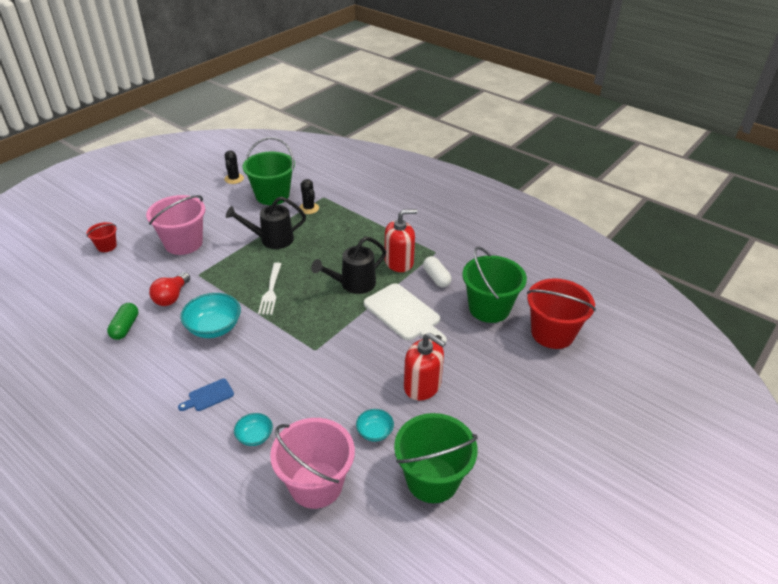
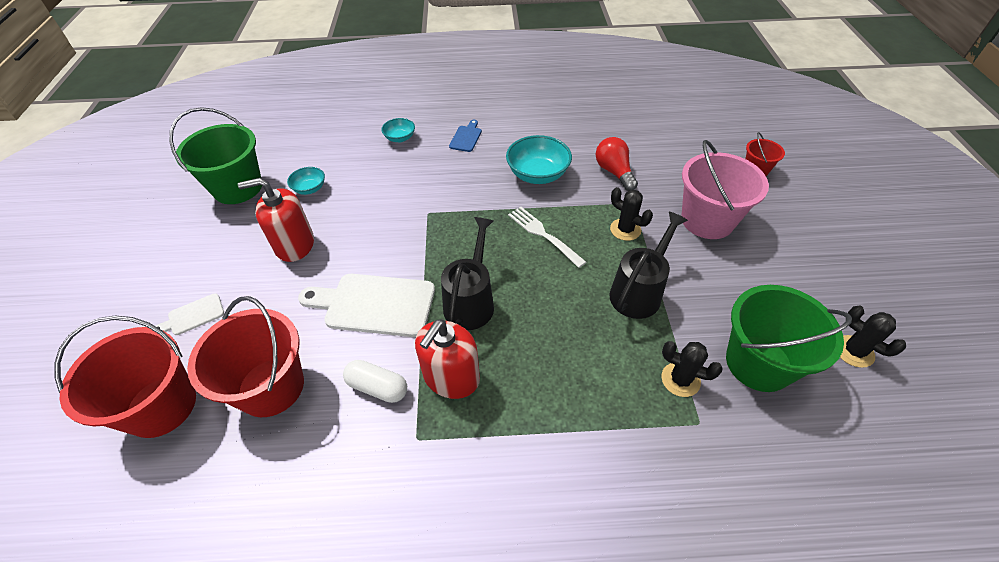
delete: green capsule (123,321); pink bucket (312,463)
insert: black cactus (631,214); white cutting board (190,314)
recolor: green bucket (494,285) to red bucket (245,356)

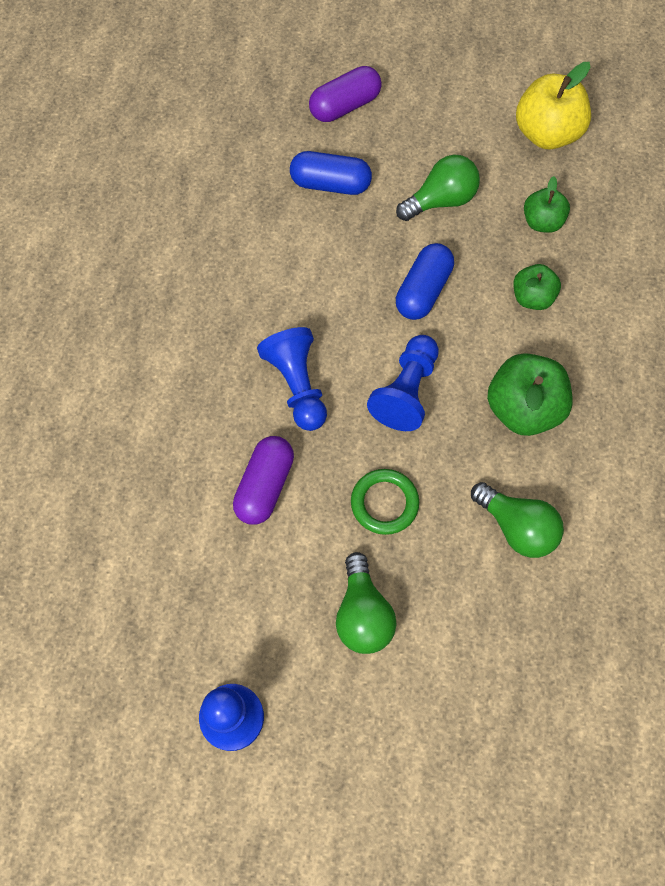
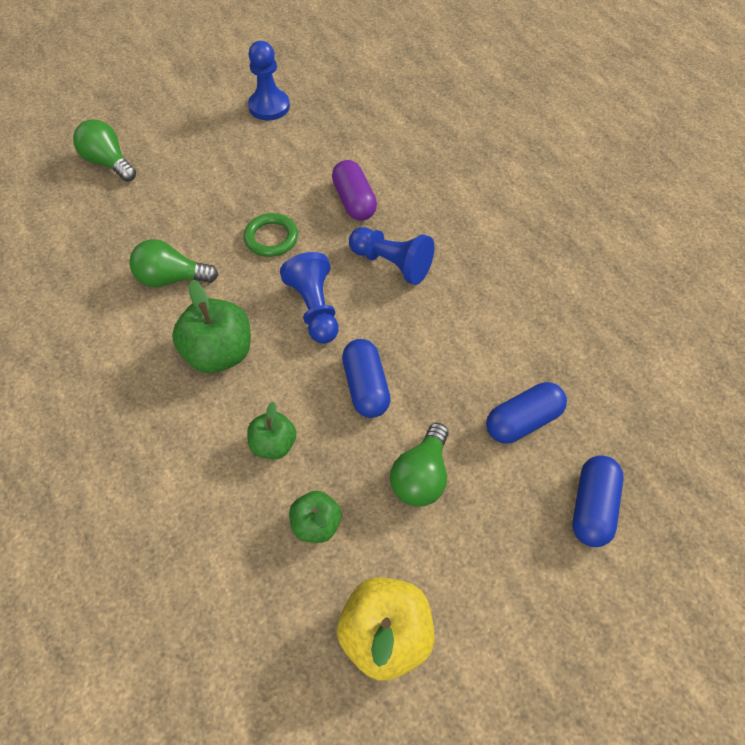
move: green light bulb (366,603) to (104,150)
recolor: purple capsule (345,94) to blue capsule (598,501)

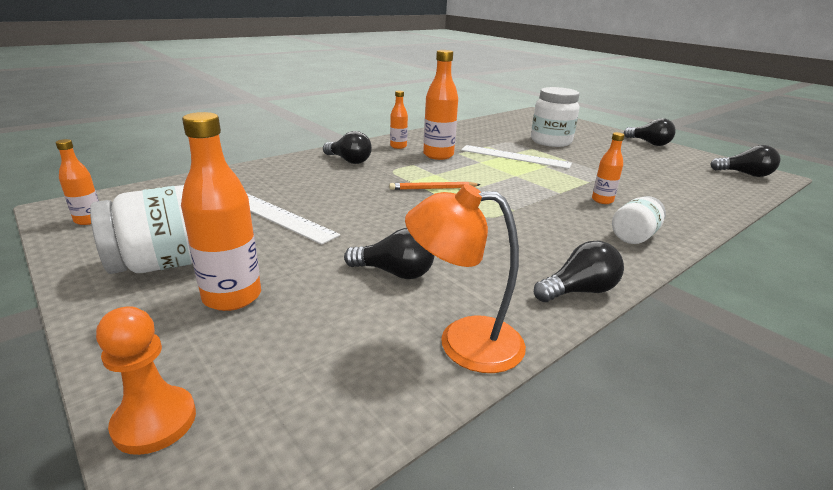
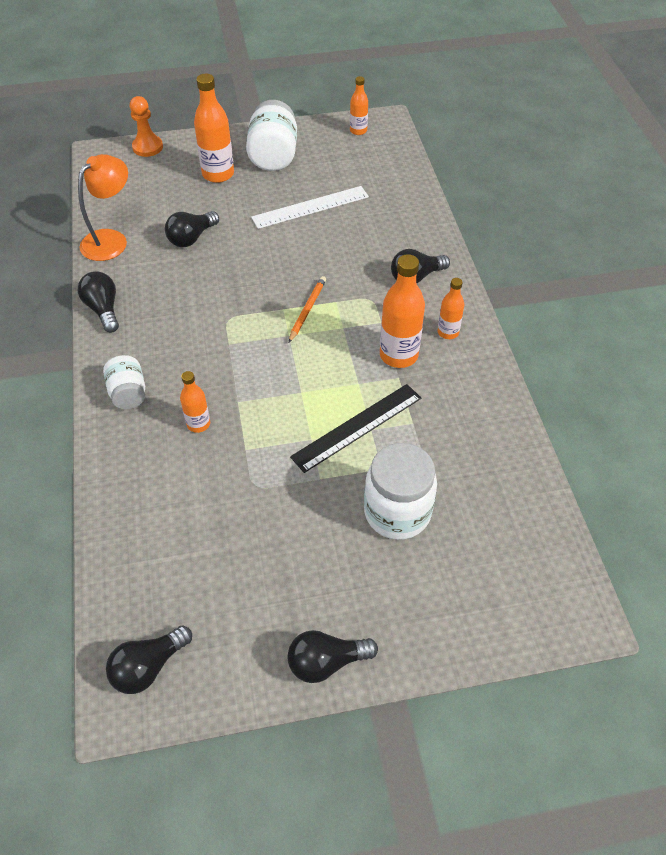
recolor: white ruler (516,157) to black ruler (355,428)
rotate: black light bulb (579,271) = (98,302) 150 degrees clockwise

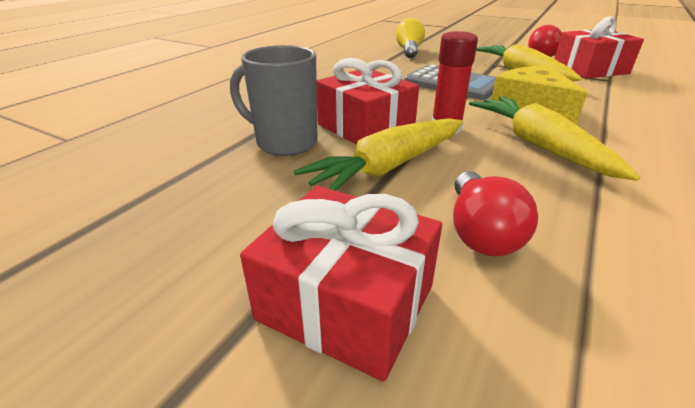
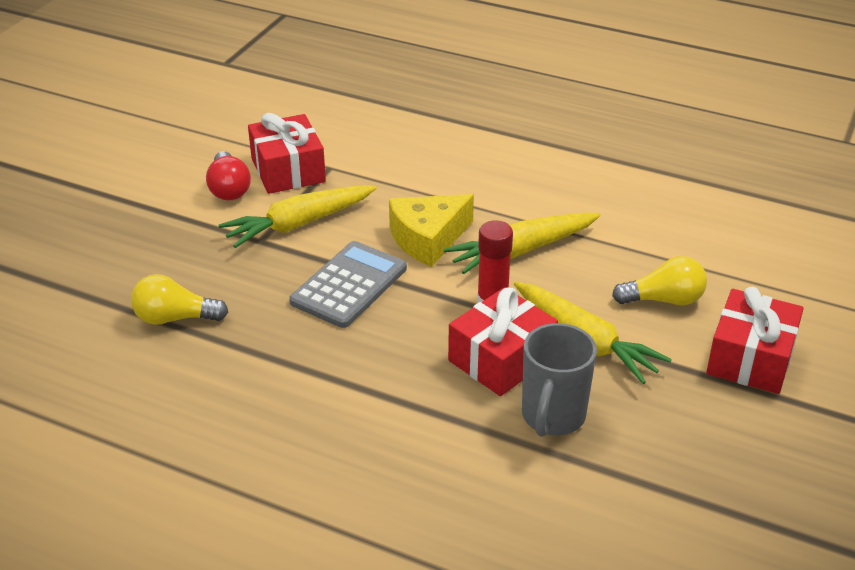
recolor: red light bulb (495,213) to yellow light bulb (659,280)

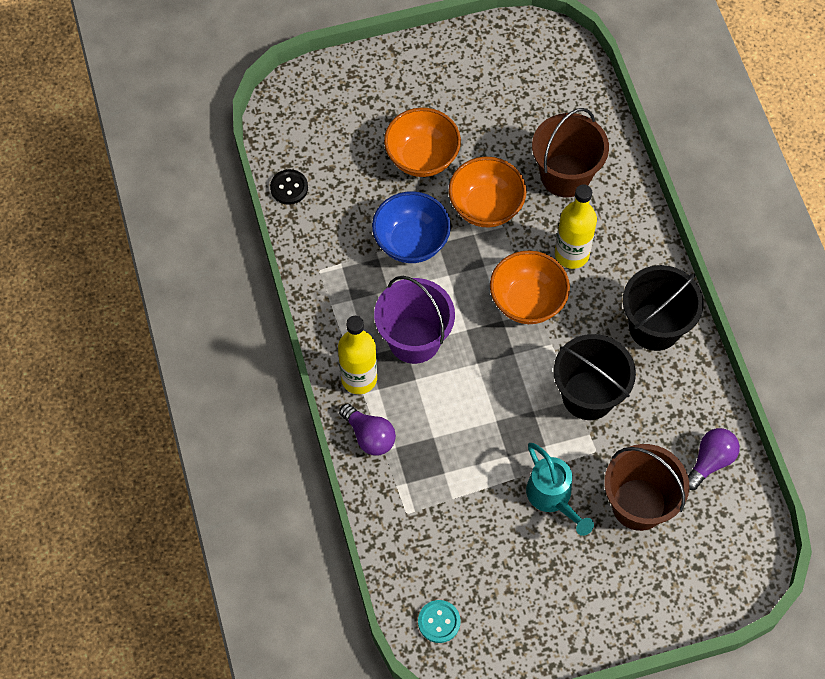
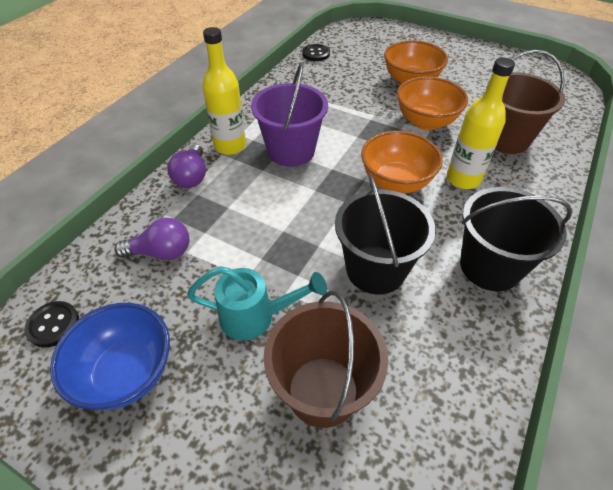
move: blue bowl (411,227) to (110,356); purple light bulb (714,459) to (151,239)
recolor: turquoise button (439,621) to black button (51,324)
rotate: turquoise watering can (560,489) = (257,303) 105 degrees counterclockwise

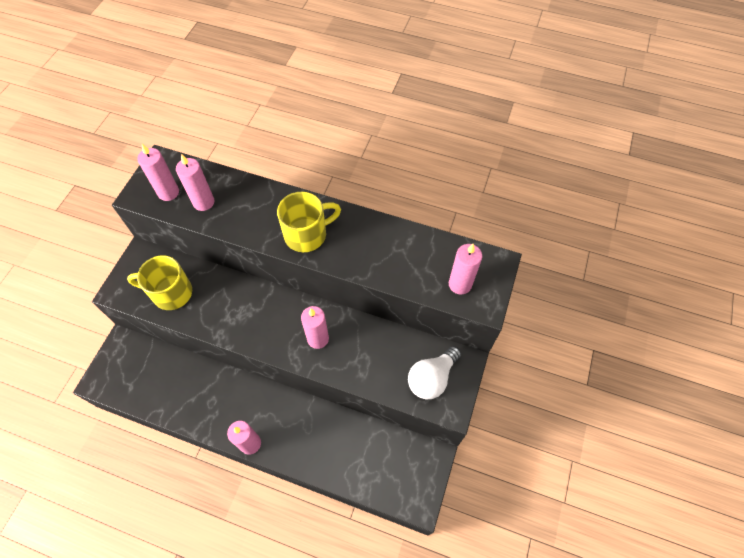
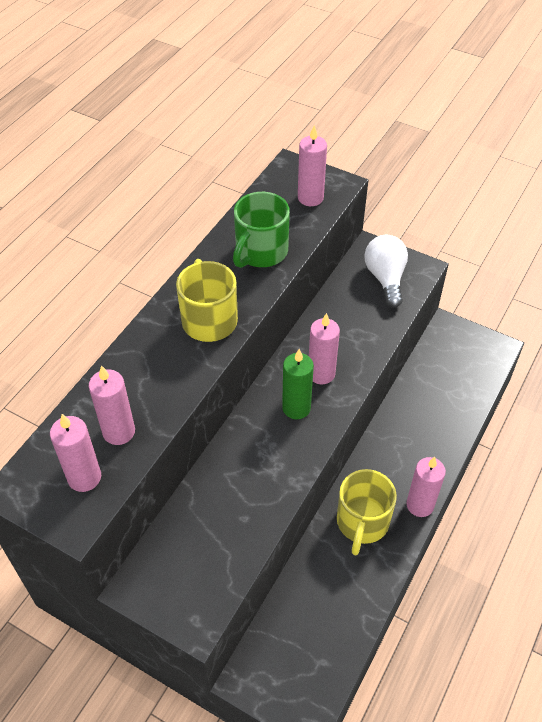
insert: green mug (261,230); green candle (298,384)
move: yellow mug (159,282) to (367,512)
rotate: white light bulb (434,372) = (386,271) 150 degrees counterclockwise

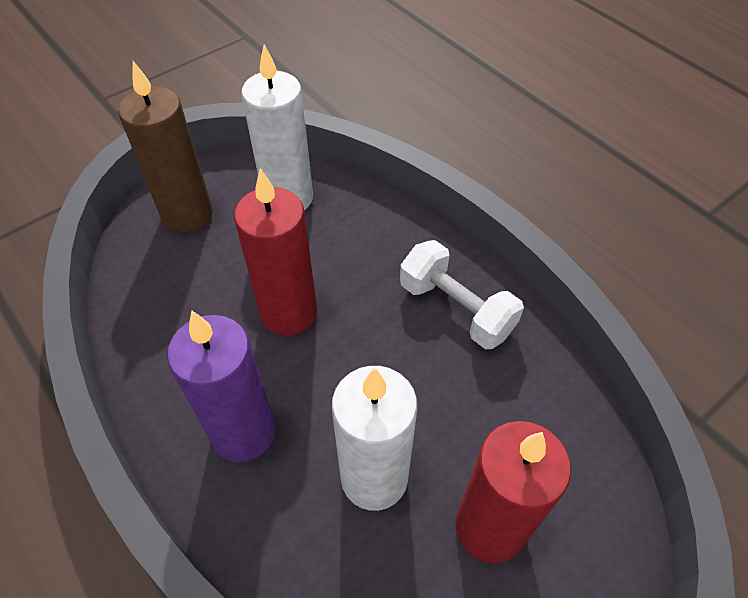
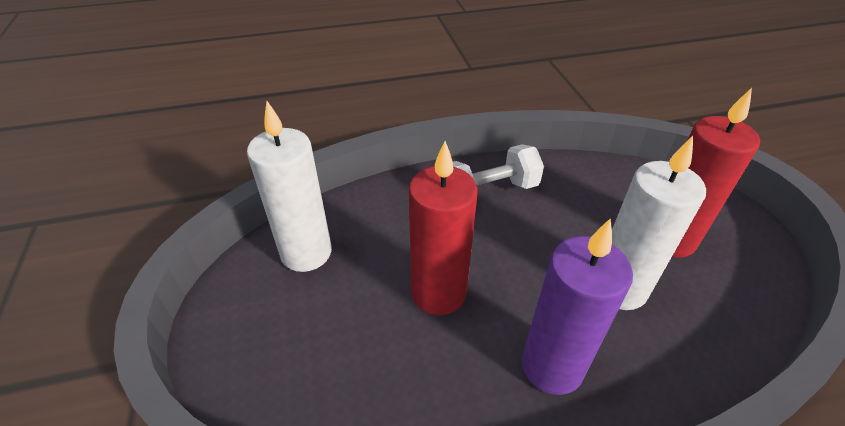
delete: brown candle (165,147)

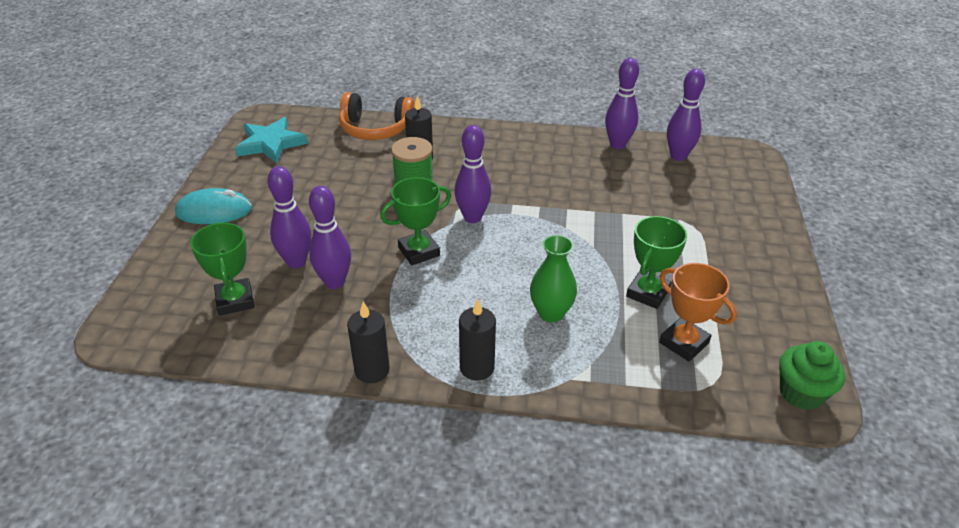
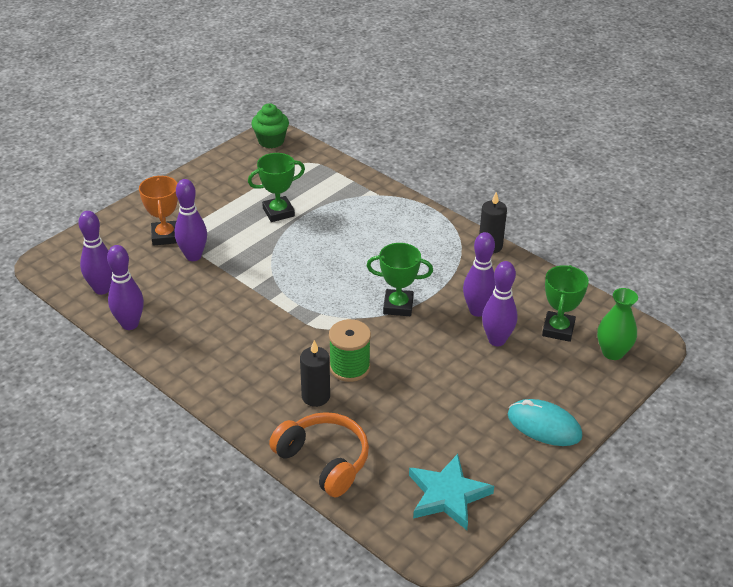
delete: black candle (477,339)
move: purple bowling pin (472,174) to (191,220); green vase (553,278) to (617,324); orange trophy (698,312) to (158,211)

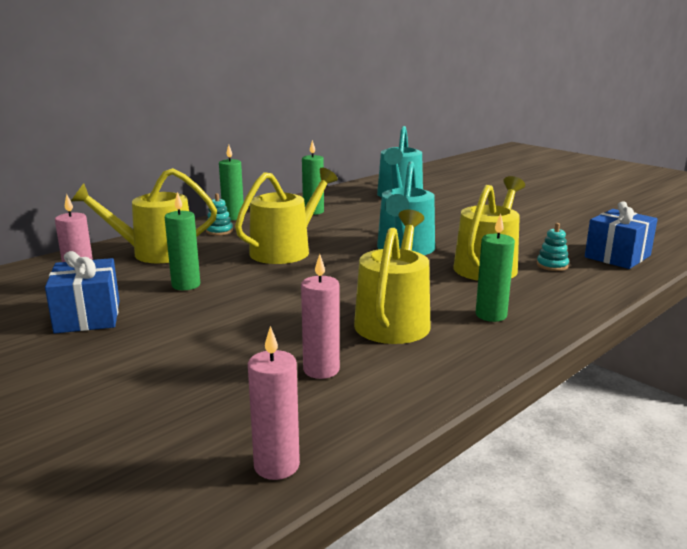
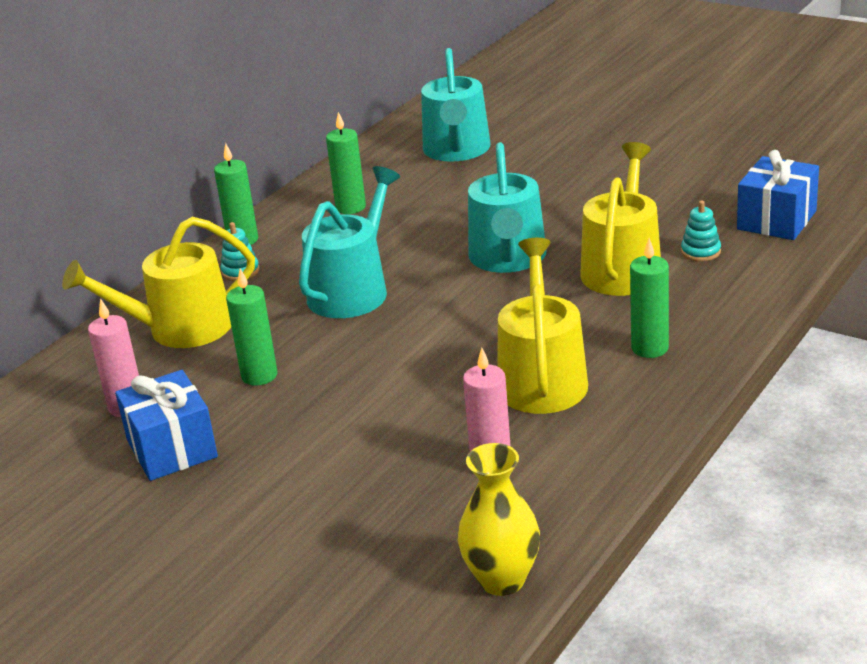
replace: pink candle (274,403) to yellow vase (499,519)
recolor: yellow watering can (286,216) to turquoise watering can (349,242)

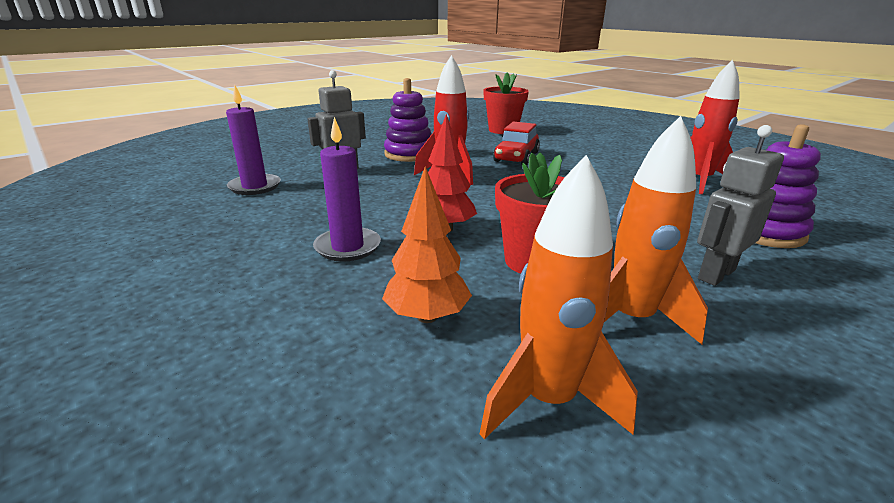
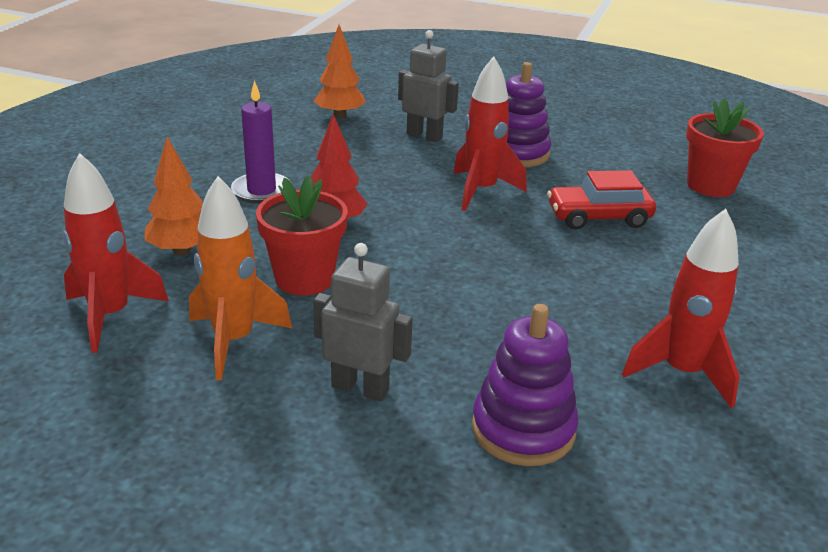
replace: purple candle (253,140) to orange tree (340,72)
recolor: orange rocket (559,297) to red rocket (116,253)

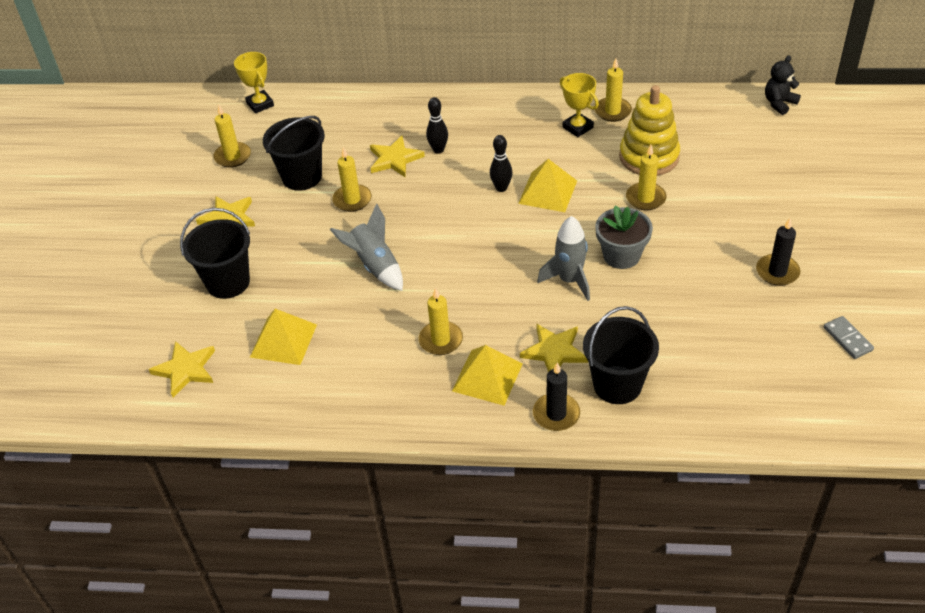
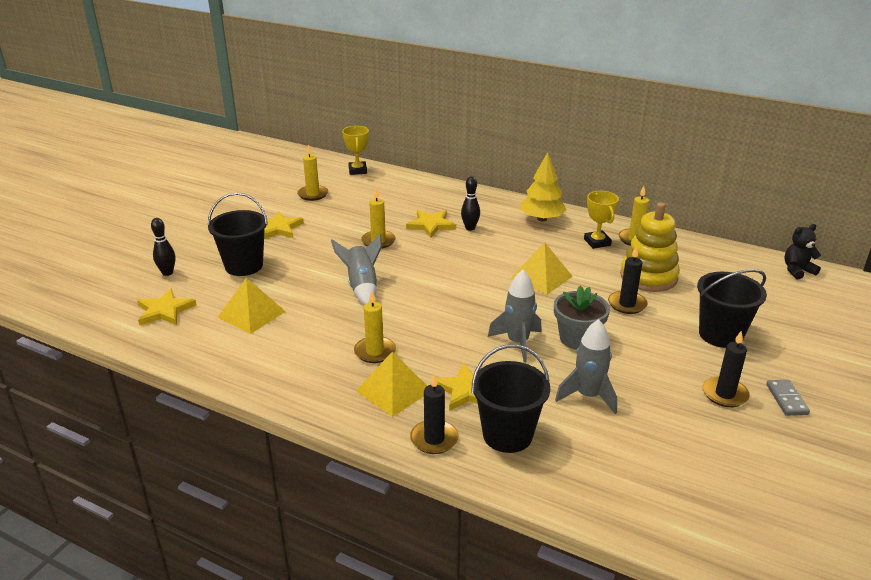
insert: yellow tree (543,186); grey rocket (586,366)
move: black bucket (294,153) to (732,308); black bowling pin (501,163) to (163,247); grey domino (849,337) to (788,398)
recolor: yellow candle (646,177) to black candle (627,280)

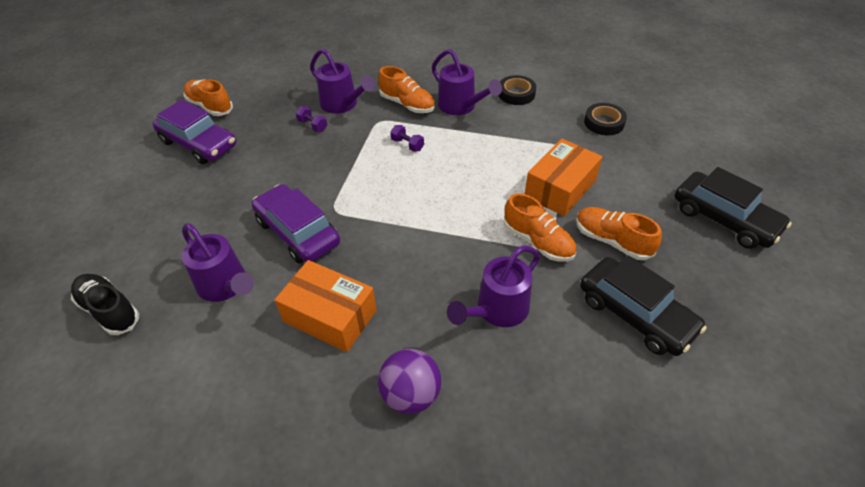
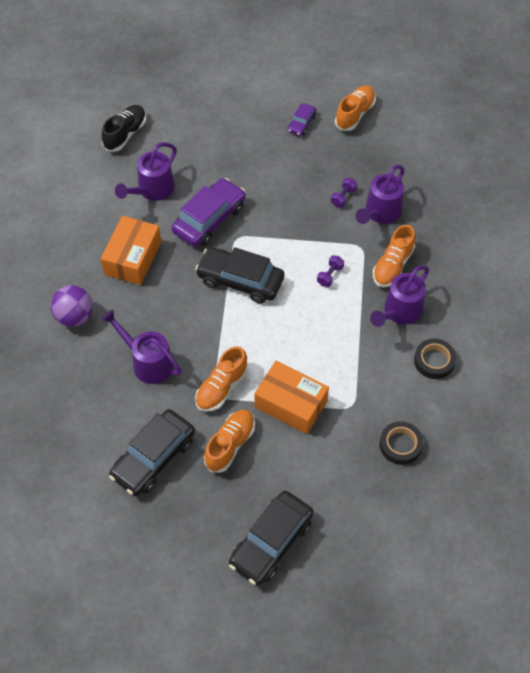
insert: black car (239,275)
resize: purple car (194,131) = (302,119) x0.51

